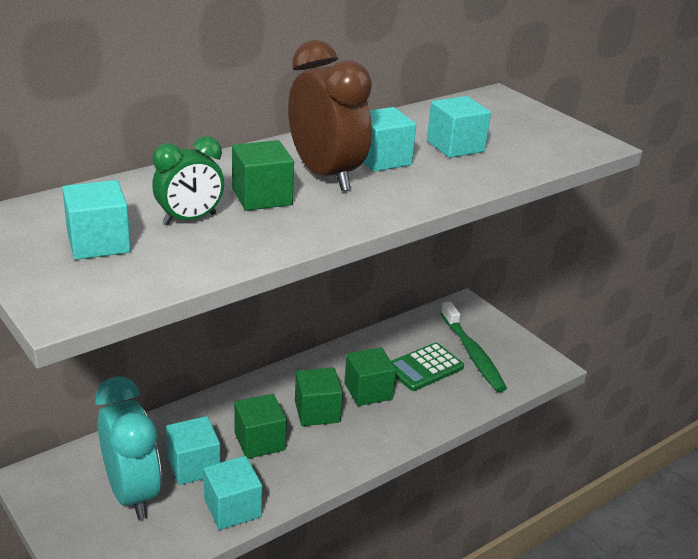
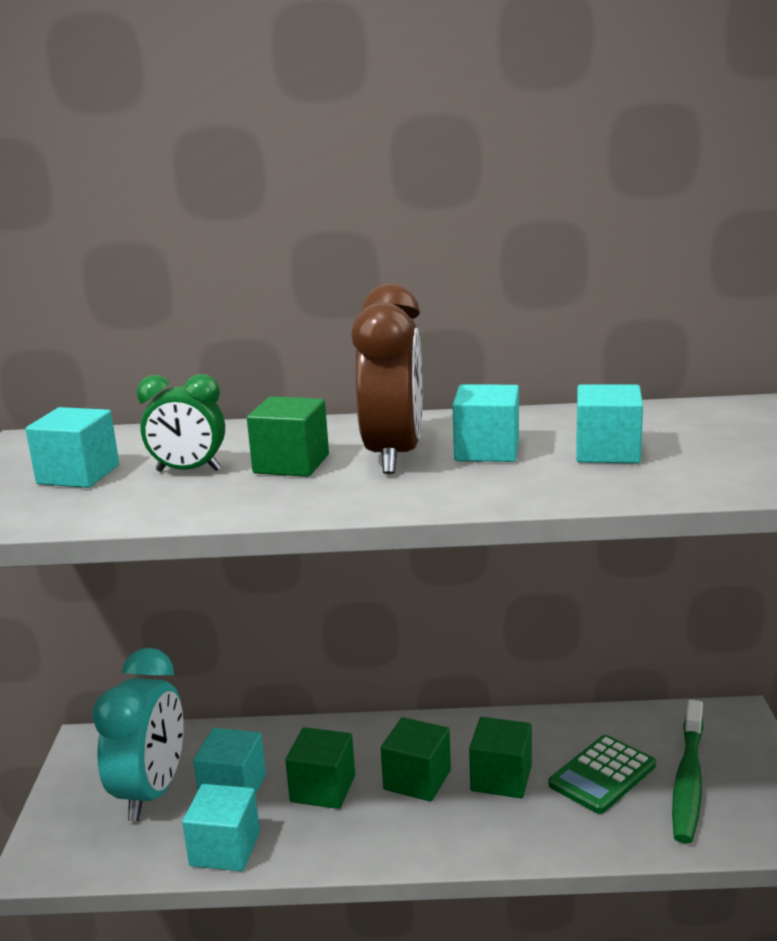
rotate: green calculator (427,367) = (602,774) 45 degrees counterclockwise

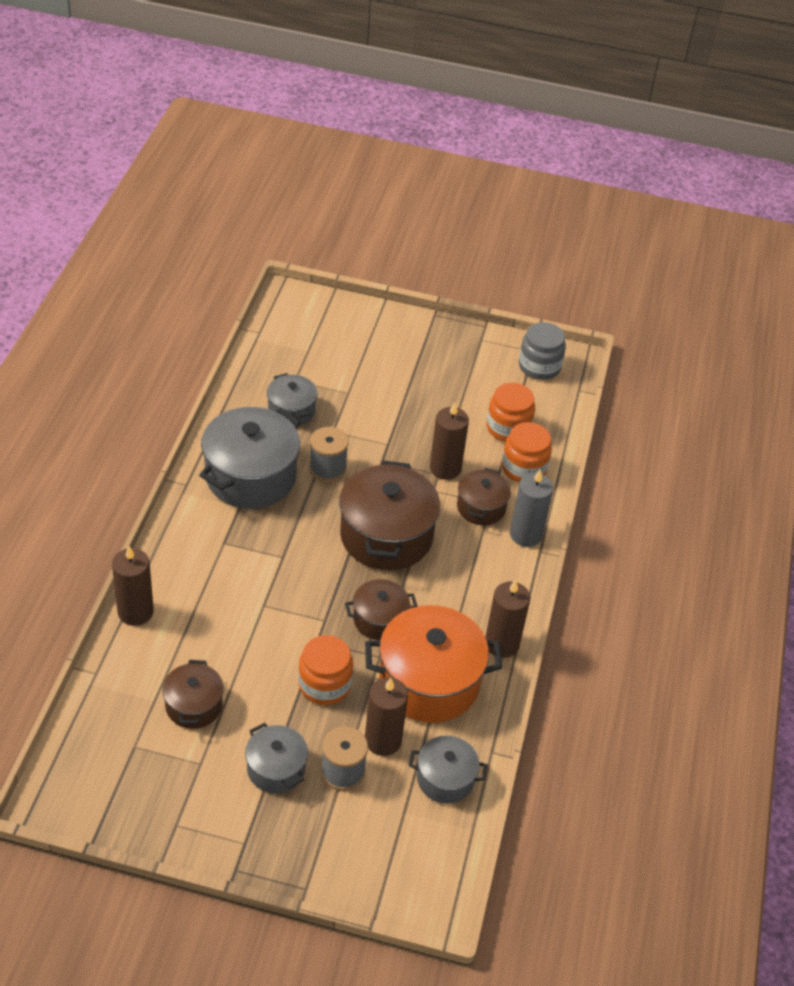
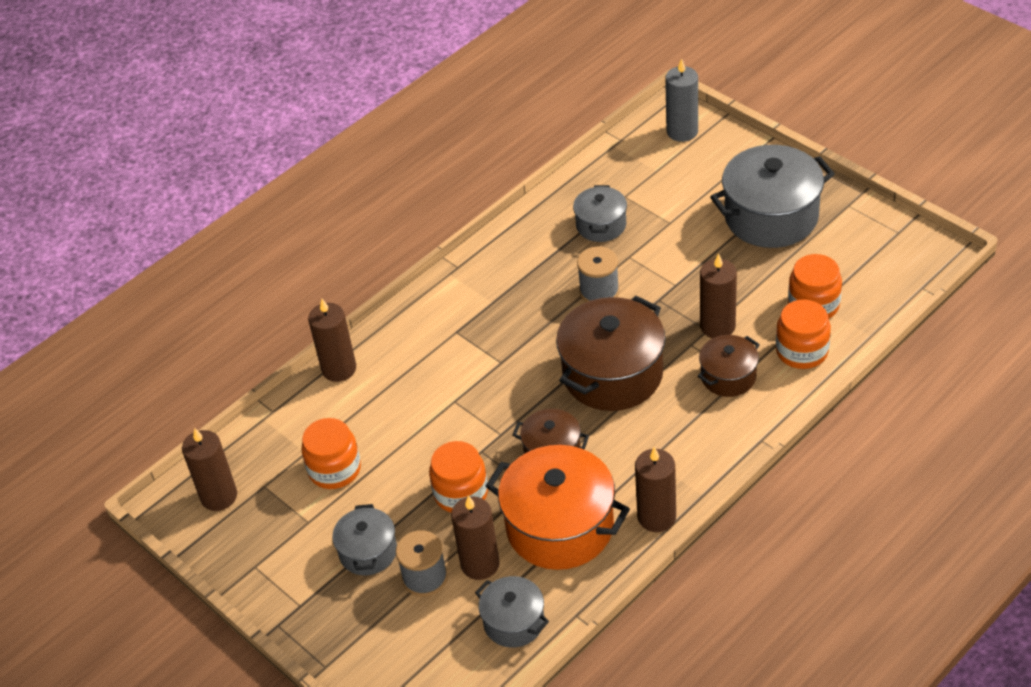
delete: grey jar (542,351)
insert: brown candle (209,469)
move: grey pot (249,458) to (772,196); grey candle (532,508) to (681,100)
replace: brown pot (193,694) to orange jar (331,453)

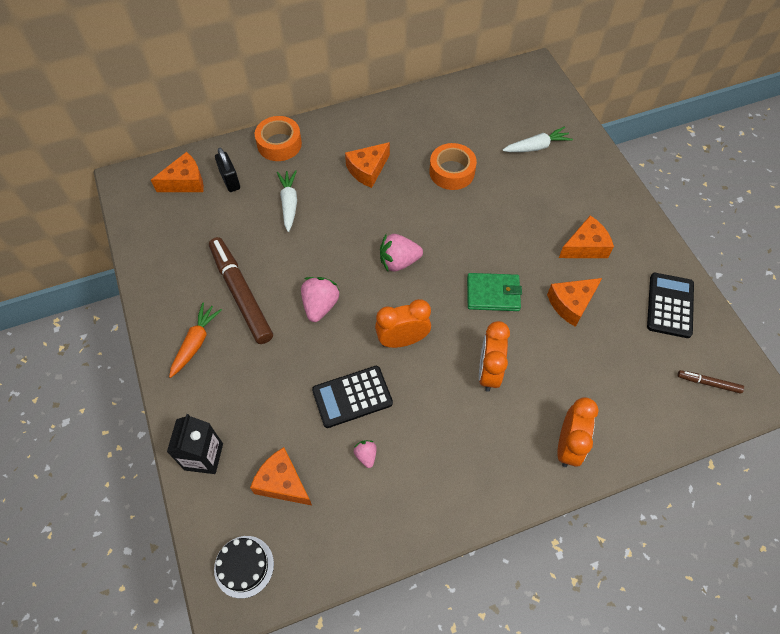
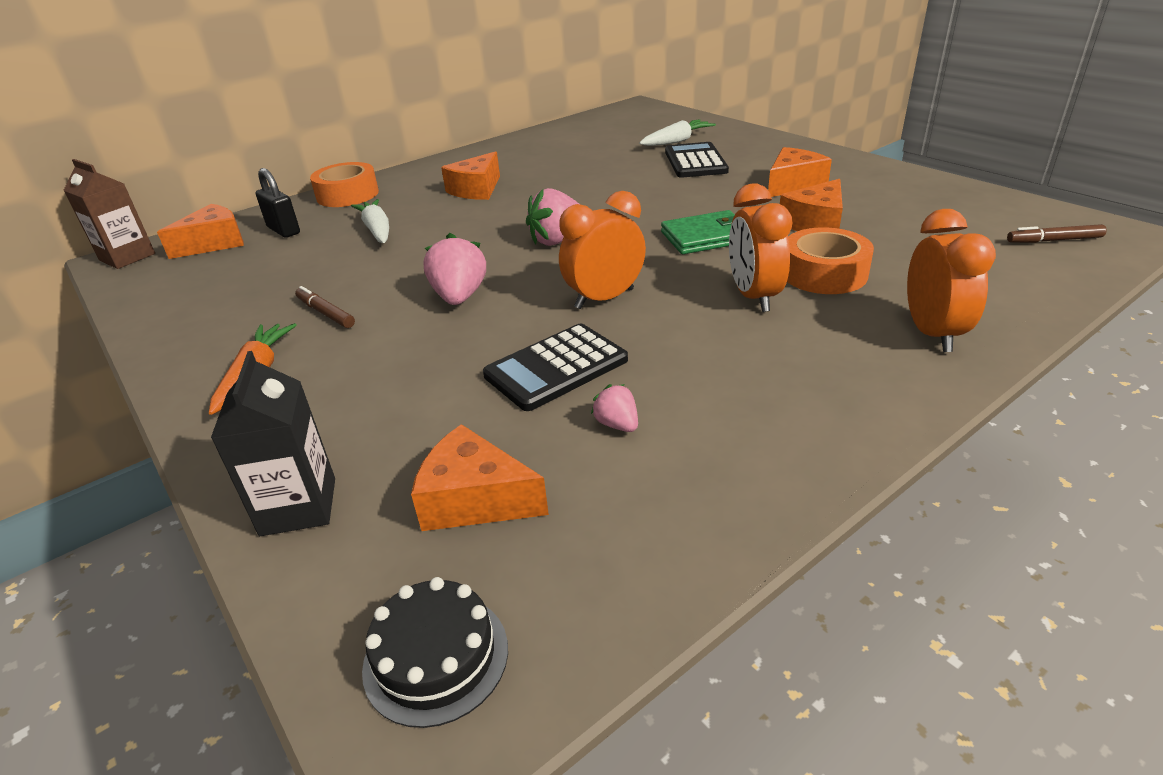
insert: brown carton (109,214)
move: orange tape (453,166) to (830,260); black calculator (670,305) to (697,160)
resize: brown marker (241,290) = (325,307) x0.45

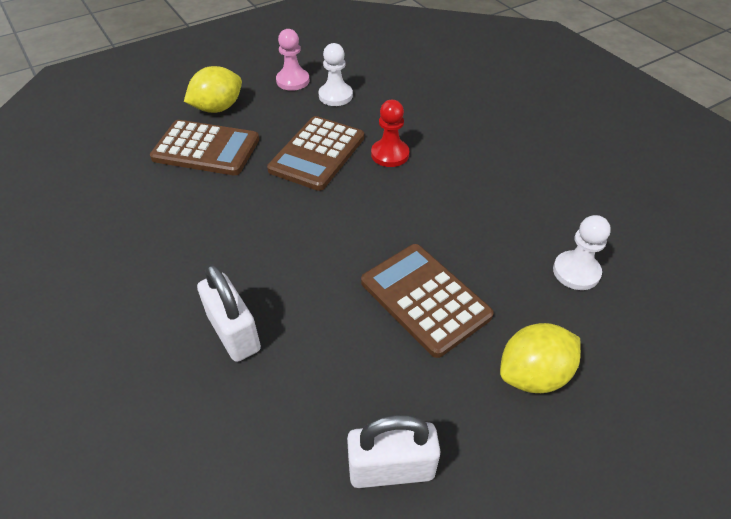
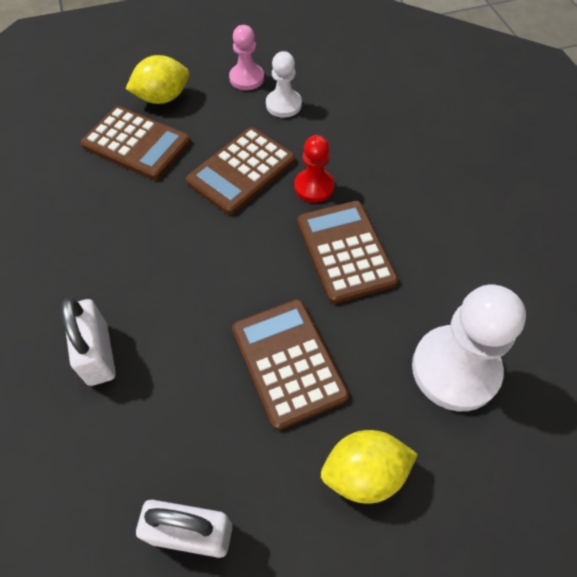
insert: brown calculator (347,252)
resize: white pawn (582,252) = (469,348) x1.78

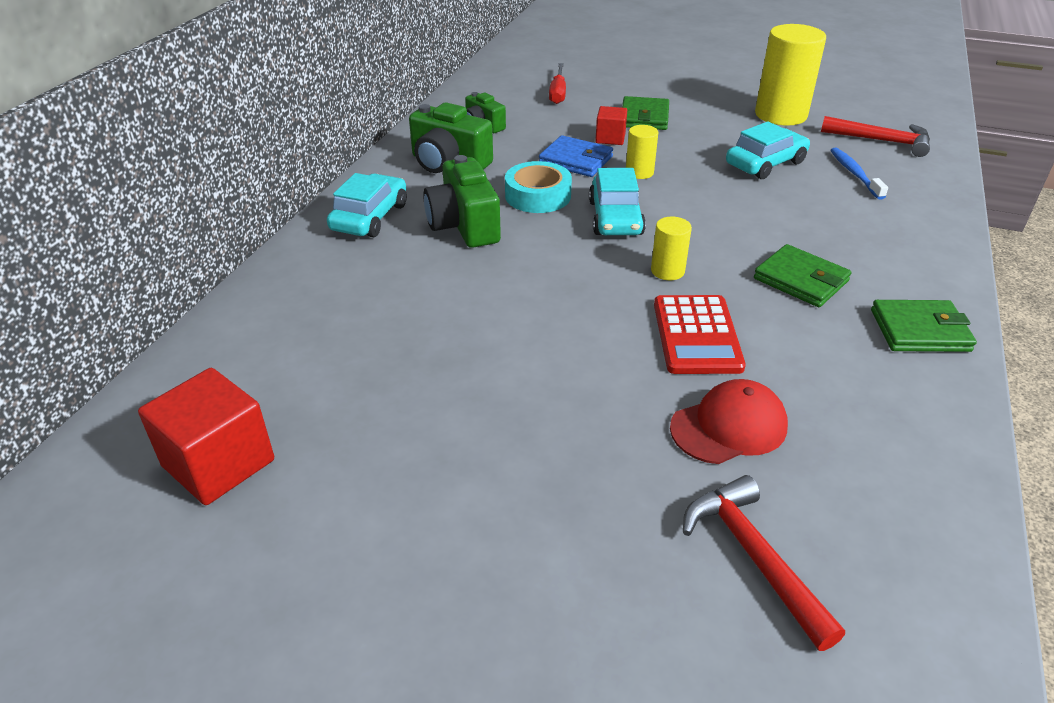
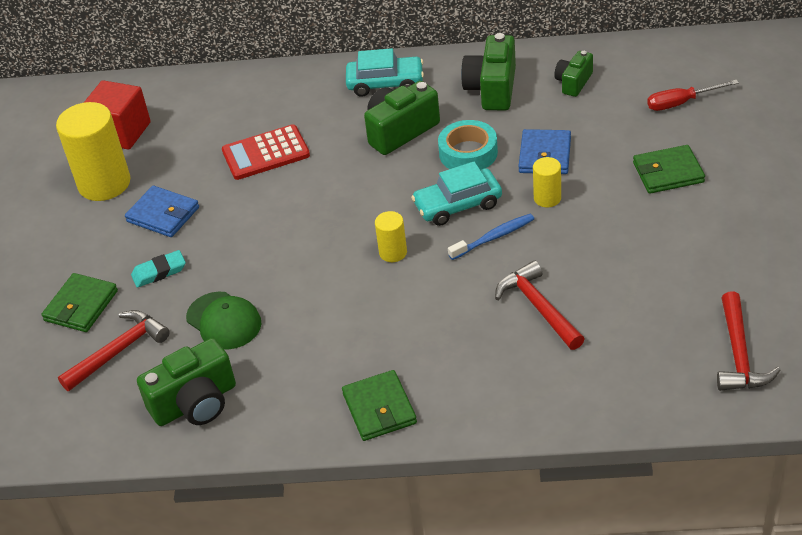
delete: red cube (611,125); turquoise car (768,150)
insert: blue wallet (162,211); turquoise eraser (158,269); red hammer (539,305); green camera (186,382)
move: yellow cylinder (790,75) to (93,151); blue toothbrush (859,174) to (491,237); green wallet (803,275) to (79,302); red calculator (700,334) to (266,152)
recolor: red cap (729,421) to green cap (223,321)

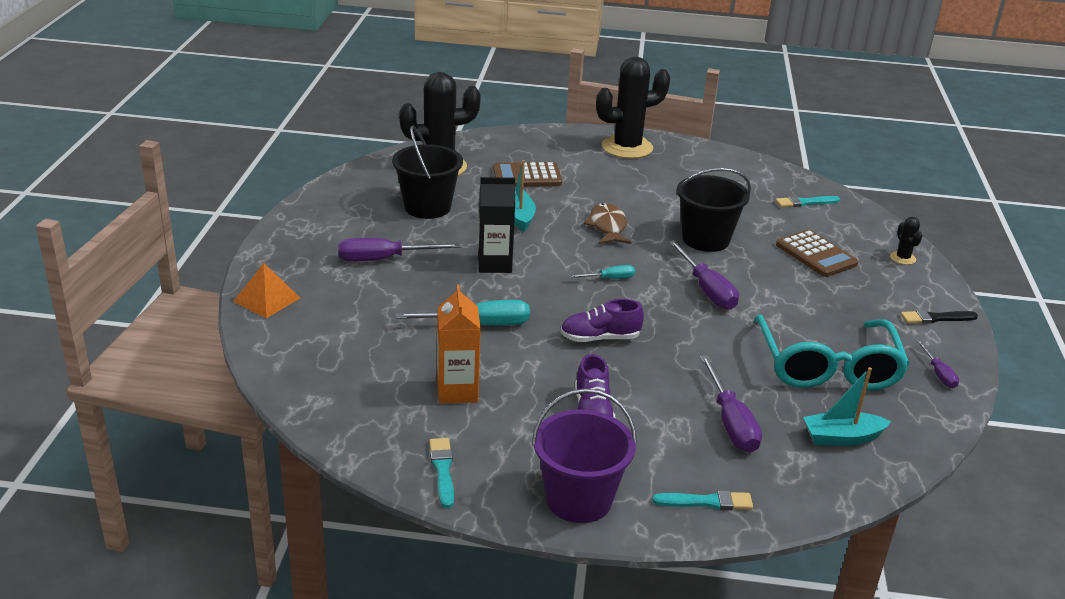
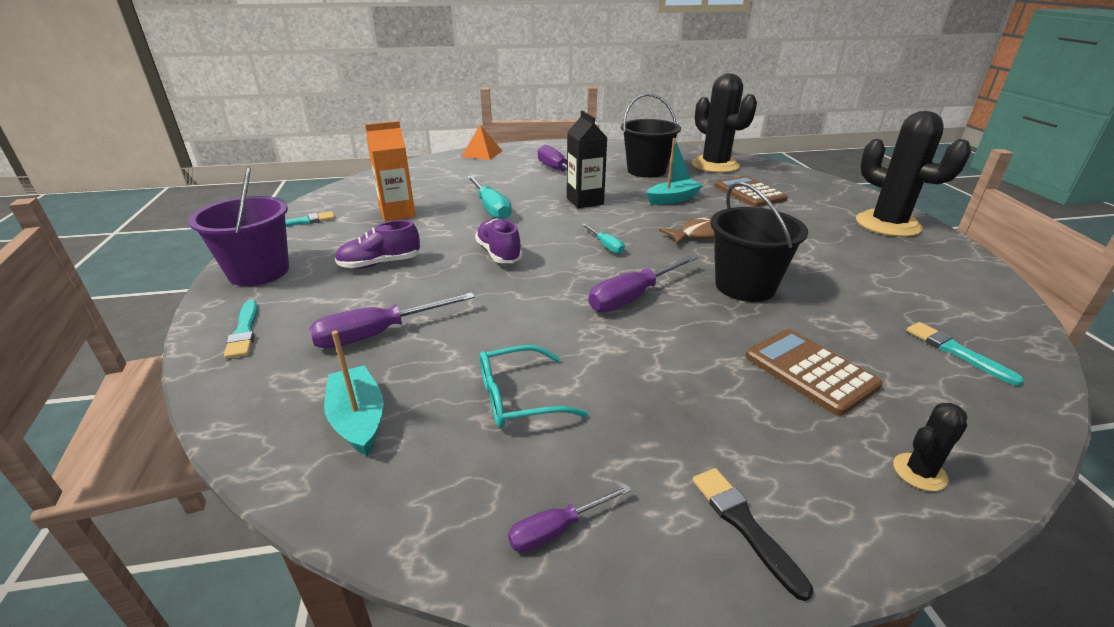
rotate: brown calculator (817,253) = (814,372) 105 degrees clockwise
resize: turquoise glasses (832,352) = (534,386) x0.54

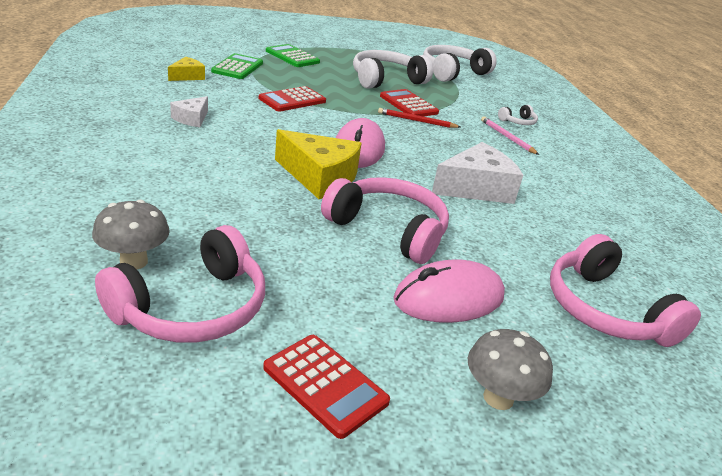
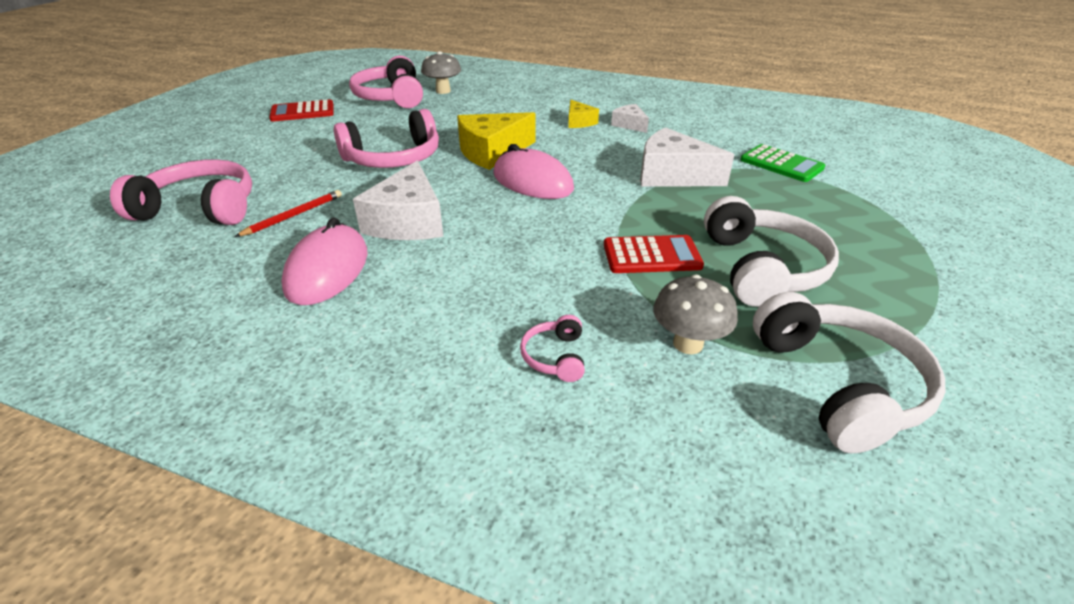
delete: green calculator (293,55); pink pencil (510,135)
move: yellow cheese (186,69) to (583,114); red pencil (419,118) to (288,213); pink mouse (449,291) to (324,261); grey mushroom (510,369) to (695,314)
replace: red calculator (292,99) to white cheese (687,157)
recolor: white headphones (518,115) to pink headphones (552,348)

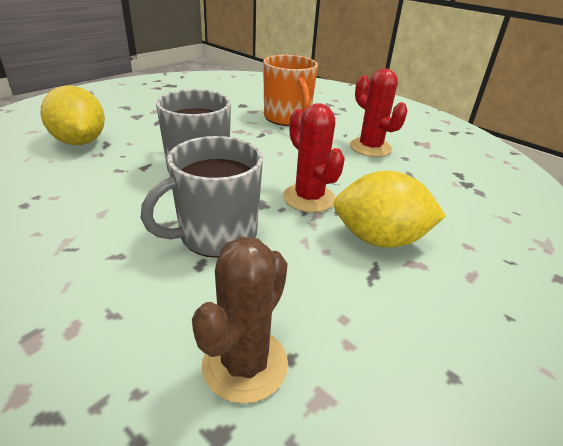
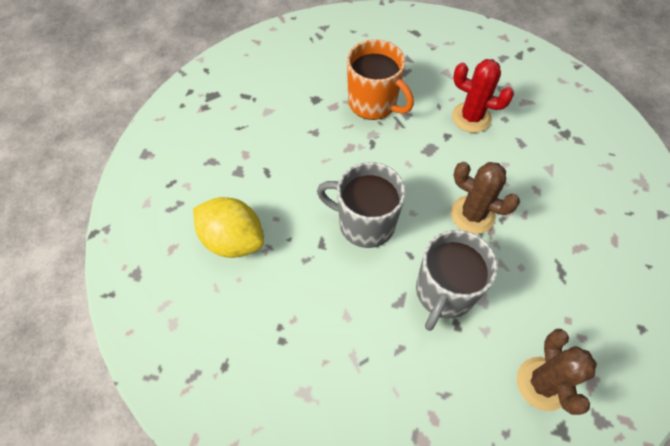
delete: yellow lemon (390,209)
recolor: red cactus (314,158) to brown cactus (485,198)

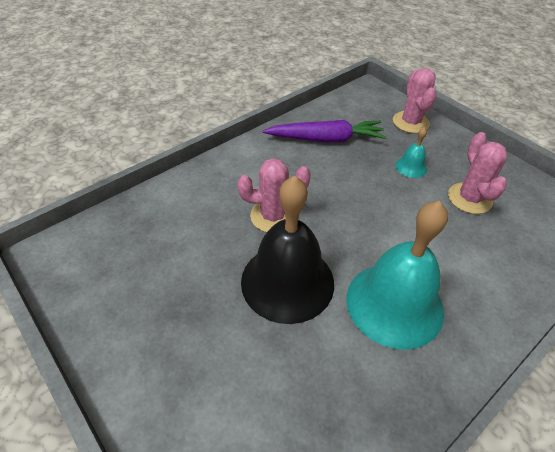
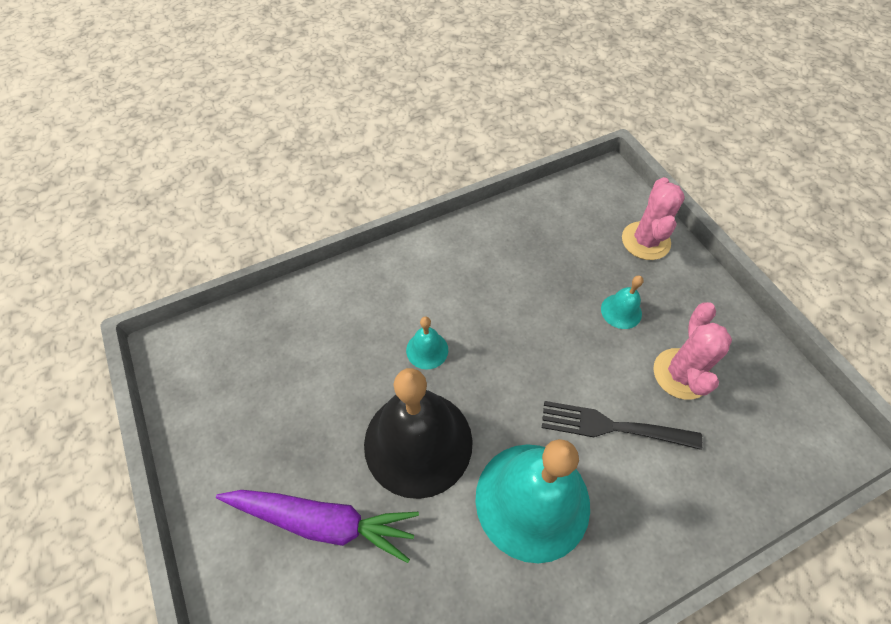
insert: black fork (622,425)
move: purple carrot (324,131) to (317,526)
replace: pink cactus (274,195) to turquoise bell (427,343)

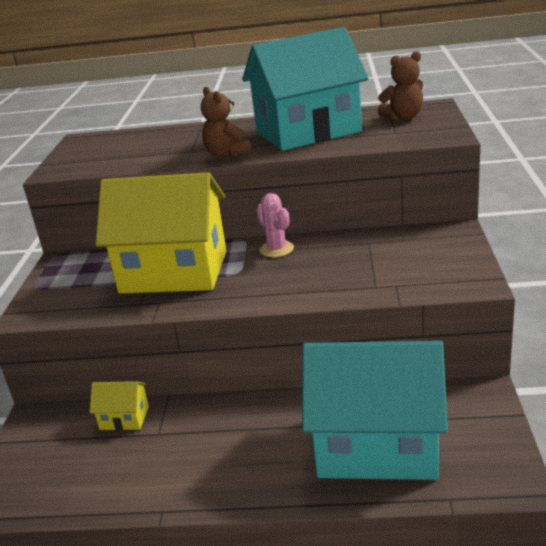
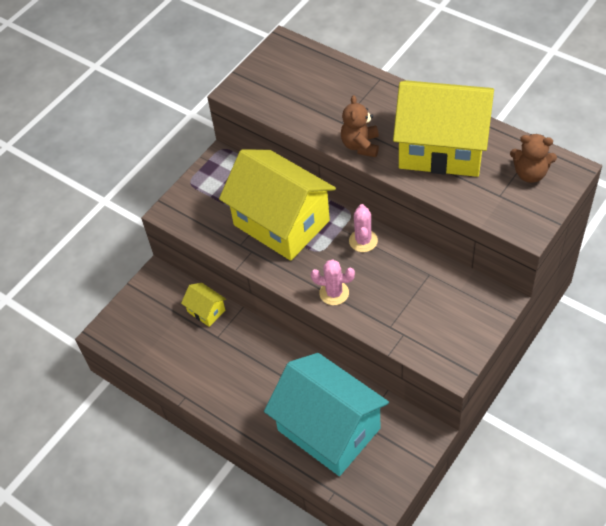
insert: pink cactus (333,282)
recolor: turquoise house (305,89) to yellow house (443,128)

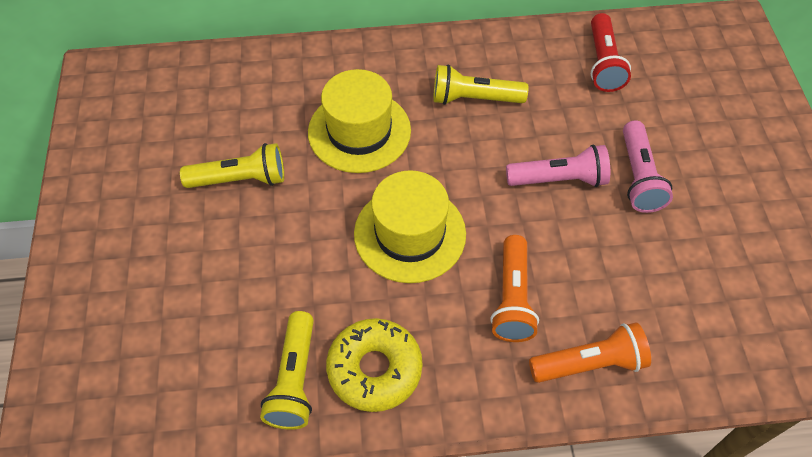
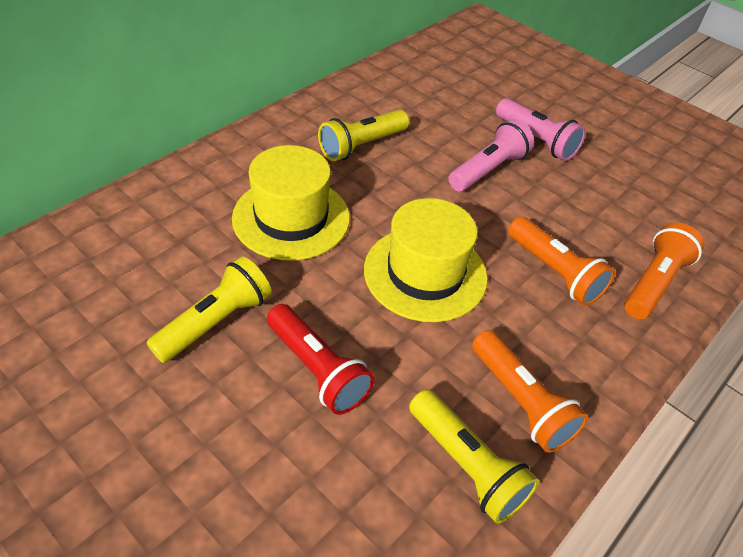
move: red flashlight (611,52) to (321,359)
replace: yellow donut (374,365) to orange flashlight (530,391)

